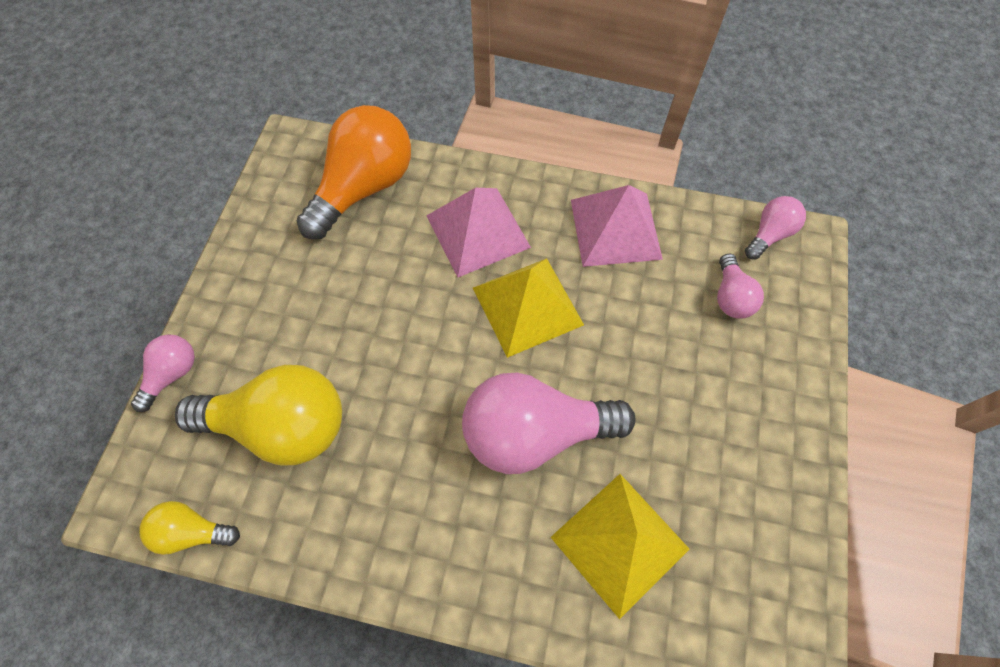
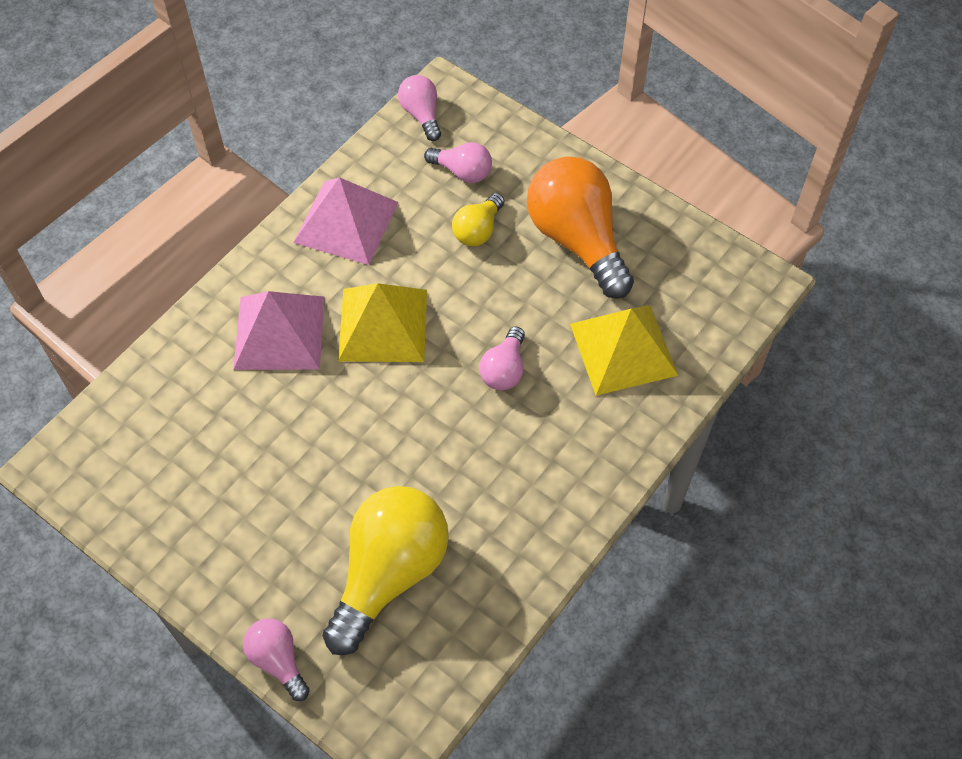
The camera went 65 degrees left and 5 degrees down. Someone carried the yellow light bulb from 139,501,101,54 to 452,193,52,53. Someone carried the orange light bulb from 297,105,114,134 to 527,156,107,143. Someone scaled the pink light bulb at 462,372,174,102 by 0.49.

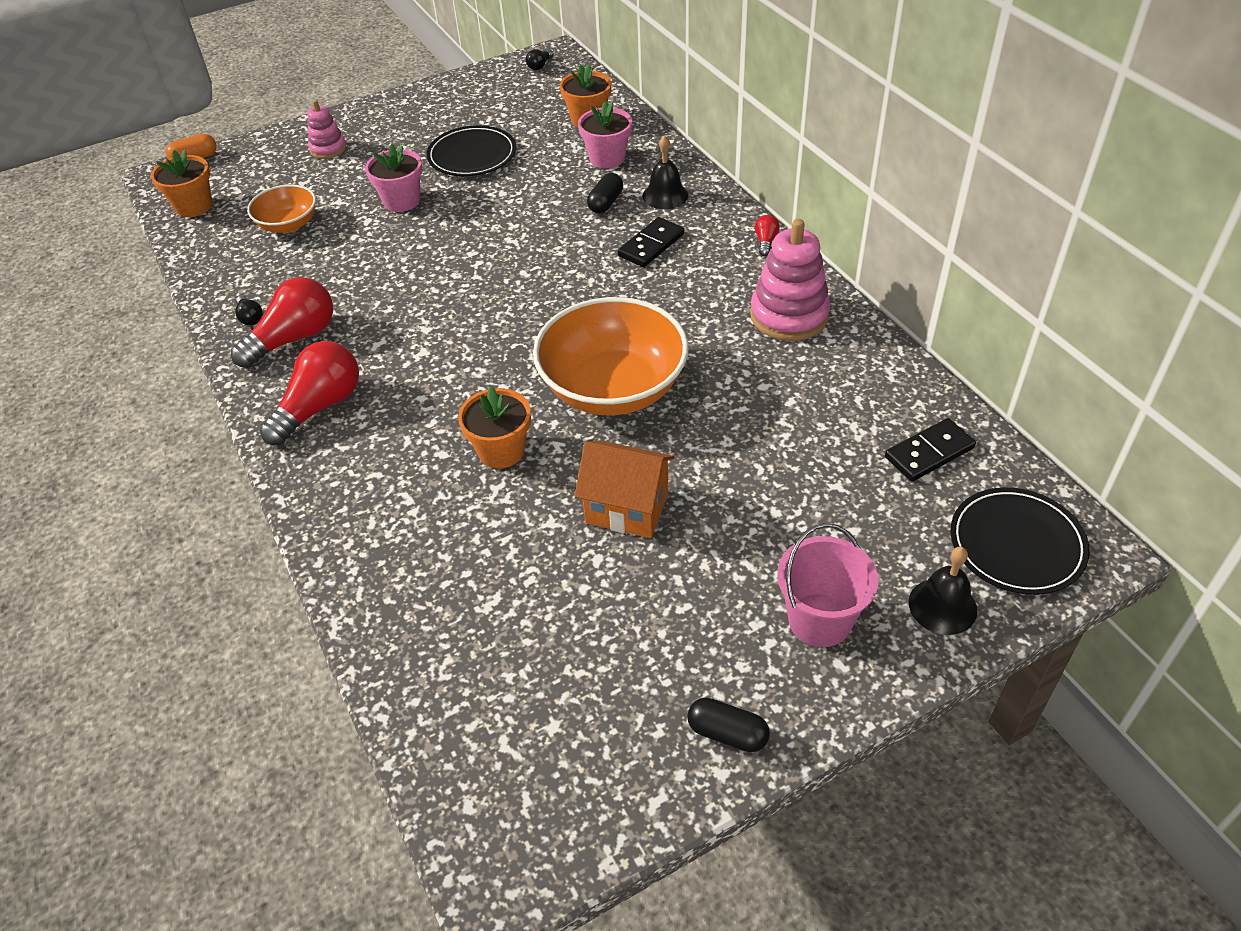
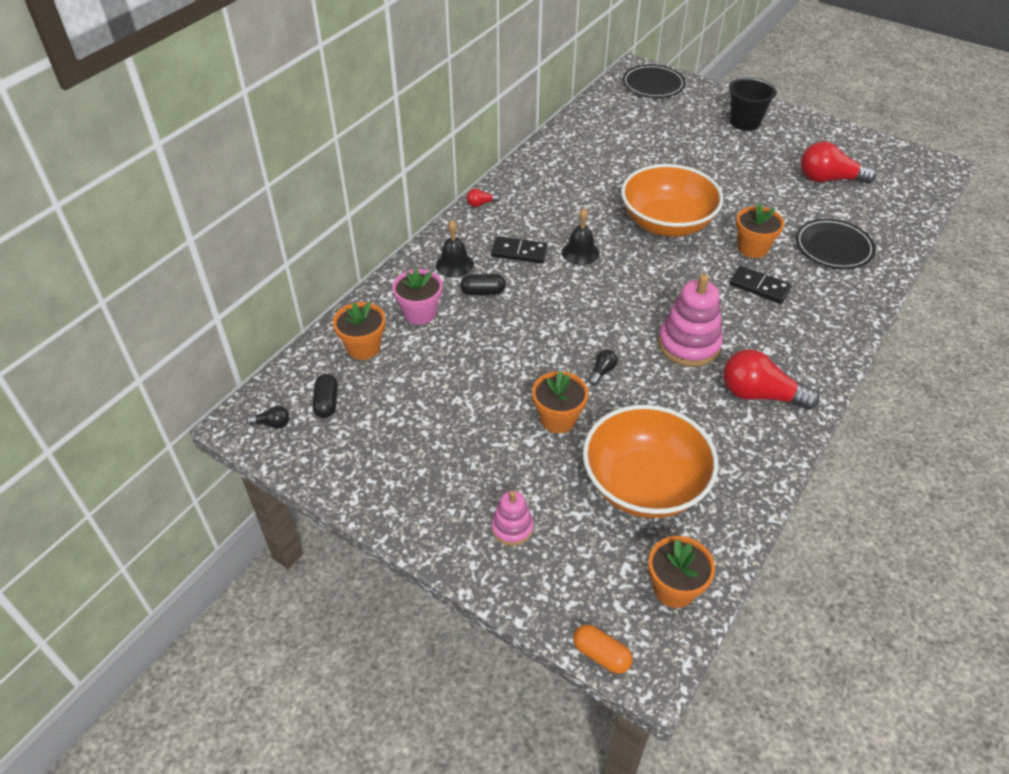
The camera went 120 degrees left and 0 degrees up. Someone took away the orange house at 575,441,100,97. Someone carried the black light bulb from 235,295,28,31 to 589,350,29,35. Someone carried the red light bulb from 260,341,99,104 to 801,142,76,42. Someone carried the black plate from 426,125,90,51 to 796,219,80,50. Someone carried the black capsule from 687,698,83,54 to 313,374,25,44. Someone carried the pink stacking toy from 750,219,80,122 to 658,274,65,93. Someone carried the black domino from 885,418,91,64 to 730,266,62,38. Someone carried the black bell from 909,547,68,88 to 562,208,37,57. Someone repainted the pink flower pot at 365,144,57,68, which became the orange flower pot at 532,370,56,63. Someone repainted the pink bucket at 777,523,102,124, which became the black bucket at 729,78,48,53. Someone scaled the orange bowl at 247,184,69,49 by 1.87.

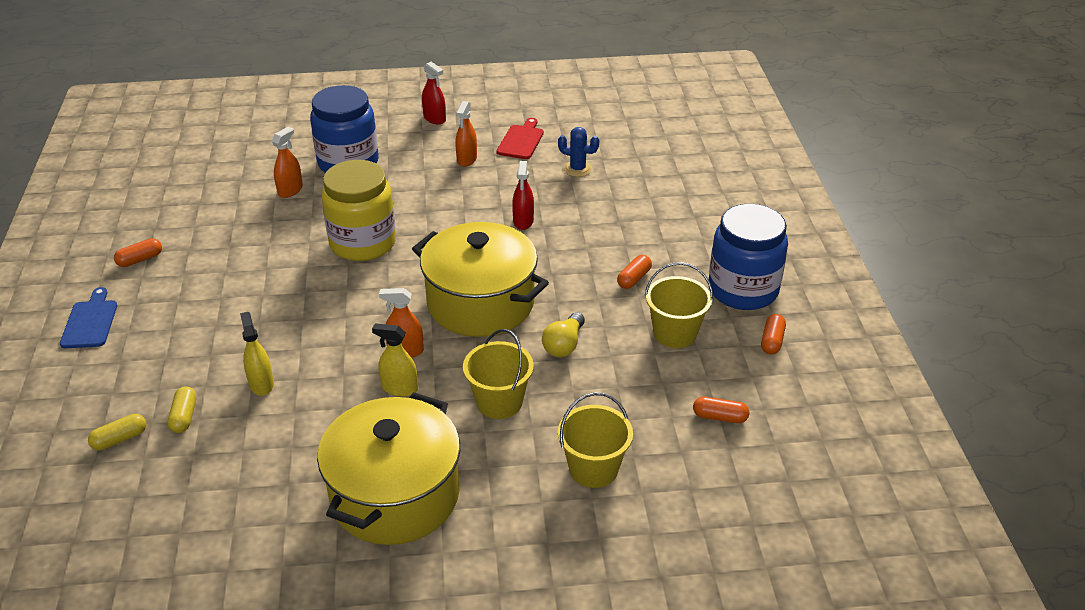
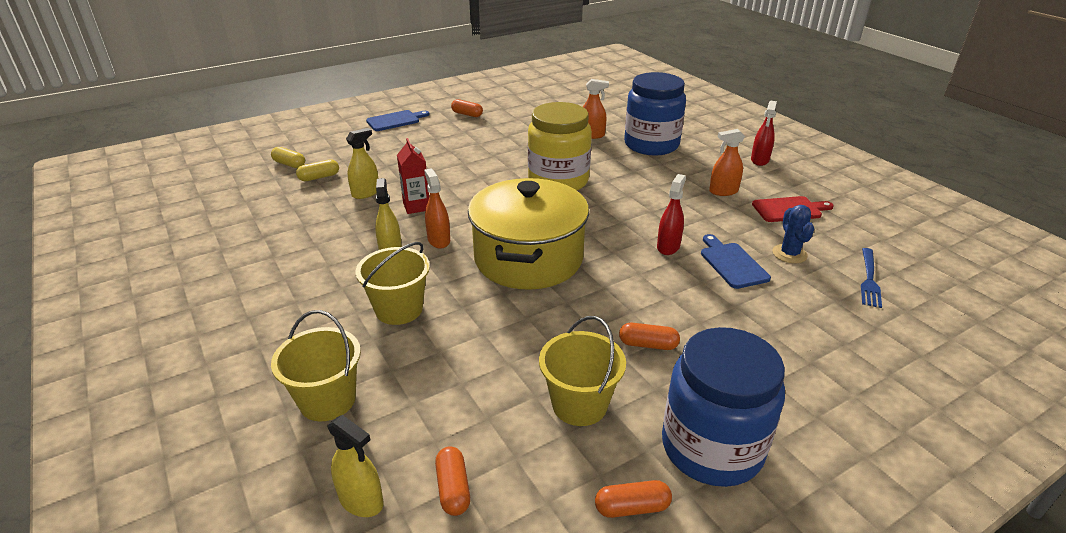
The camera went 65 degrees right and 5 degrees down. Someone took away the yellow pot at 317,392,143,153. Someone took away the yellow light bulb at 542,312,43,45. Someone put down the yellow spray bottle at 328,415,56,102. Someone put down the red carton at 397,138,32,76. Someone put down the blue cutting board at 701,234,70,55. Someone put down the blue fork at 861,248,21,60. Someone rotated the red spray bottle at 512,161,22,69 by 135 degrees clockwise.

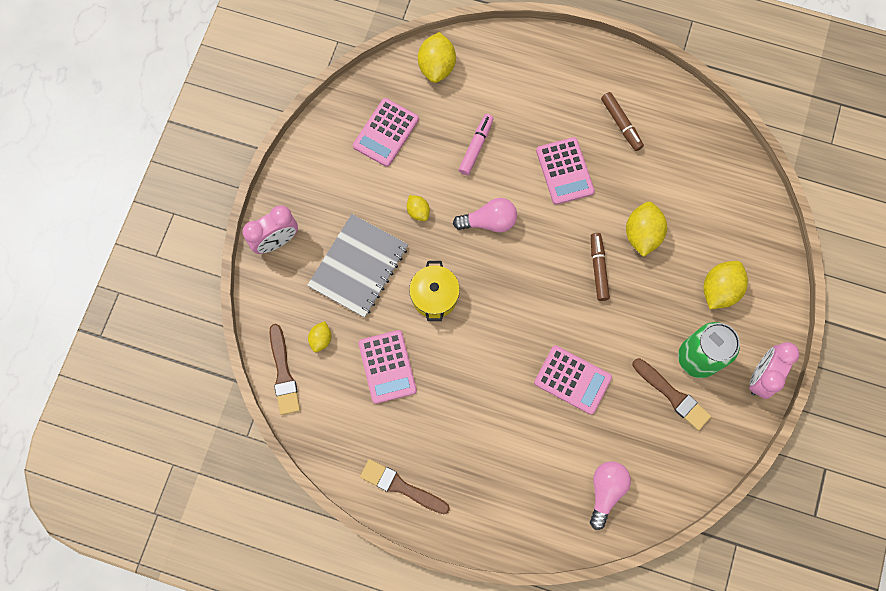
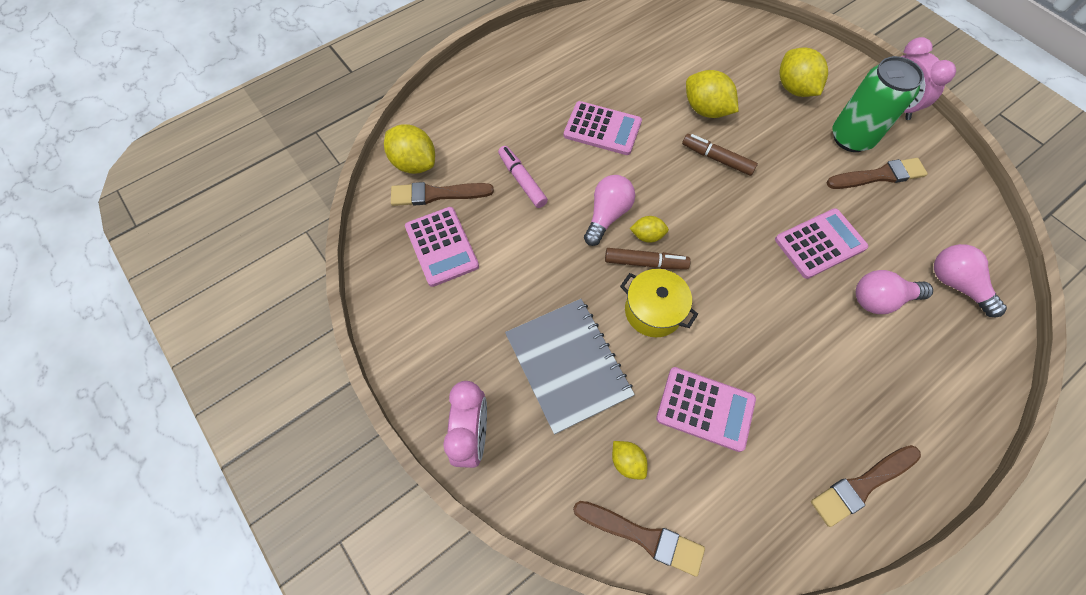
The camera went 55 degrees left and 10 degrees down. Someone put down the brown brush at 391,182,103,24. Someone put down the pink light bulb at 856,270,77,44. Someone carried the yellow lemon from 407,195,23,26 to 630,216,39,27. Someone carried the brown marker from 601,92,43,59 to 605,248,86,21.

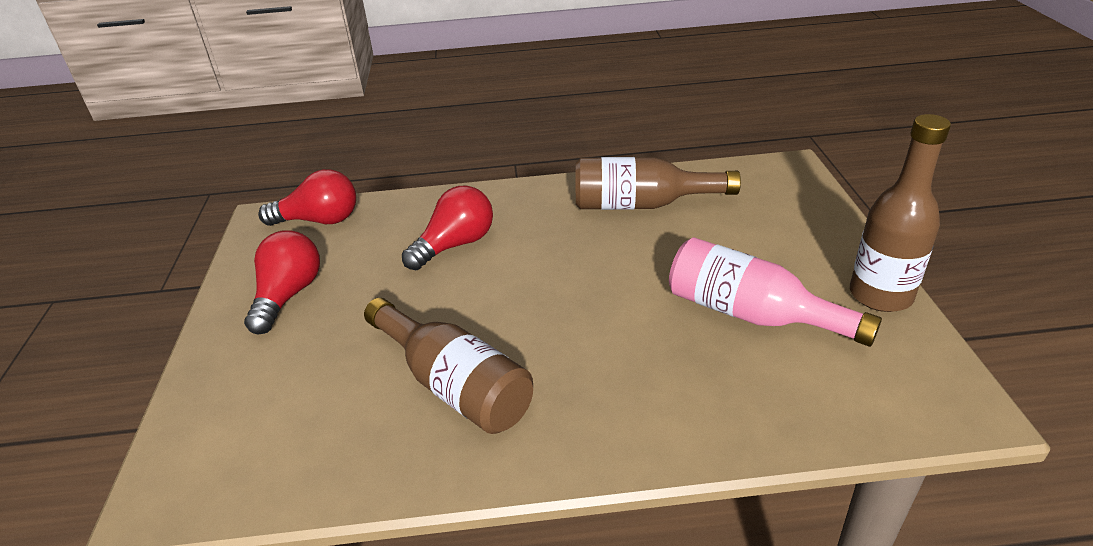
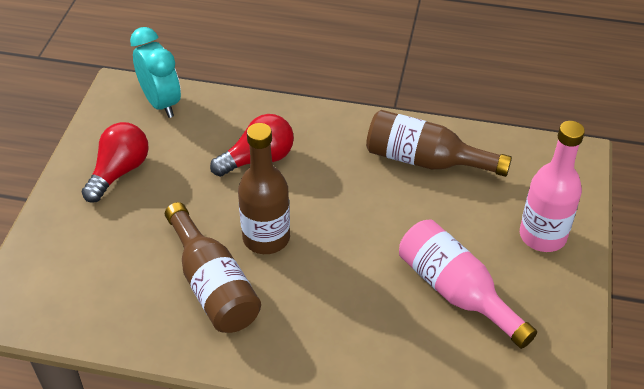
The camera went 15 degrees right and 10 degrees up. Someone put down the pink bottle at 520,121,65,131. Someone carried the brown bottle from 850,114,101,198 to 238,123,52,131. Someone swapped the red light bulb at 258,169,98,57 for the turquoise clock at 130,27,51,91.

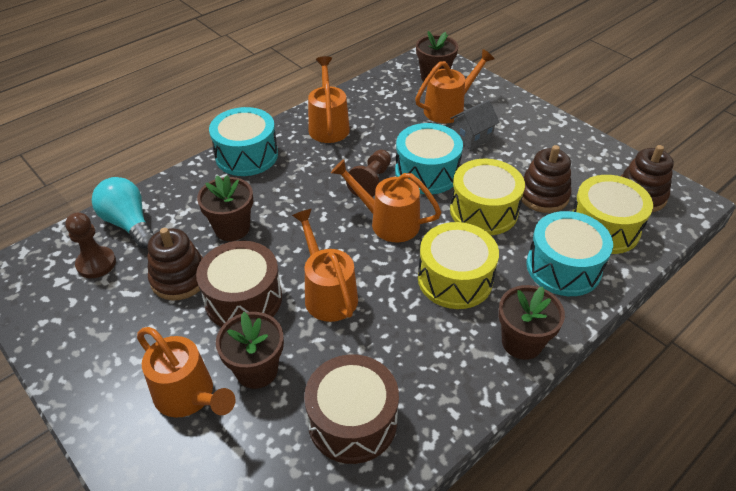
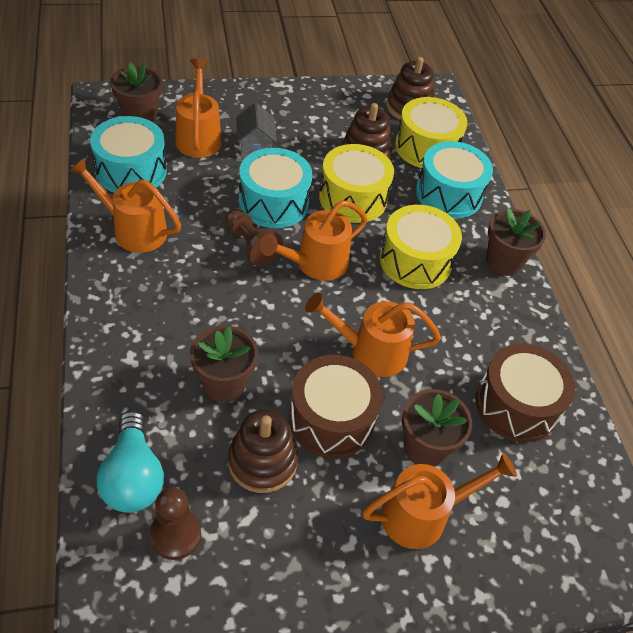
The camera went 65 degrees left and 5 degrees up. Someone carried the turquoise drum from 209,107,69,69 to 90,116,77,77. Someone rotated the turquoise light bulb at 92,177,62,72 by 90 degrees counterclockwise.

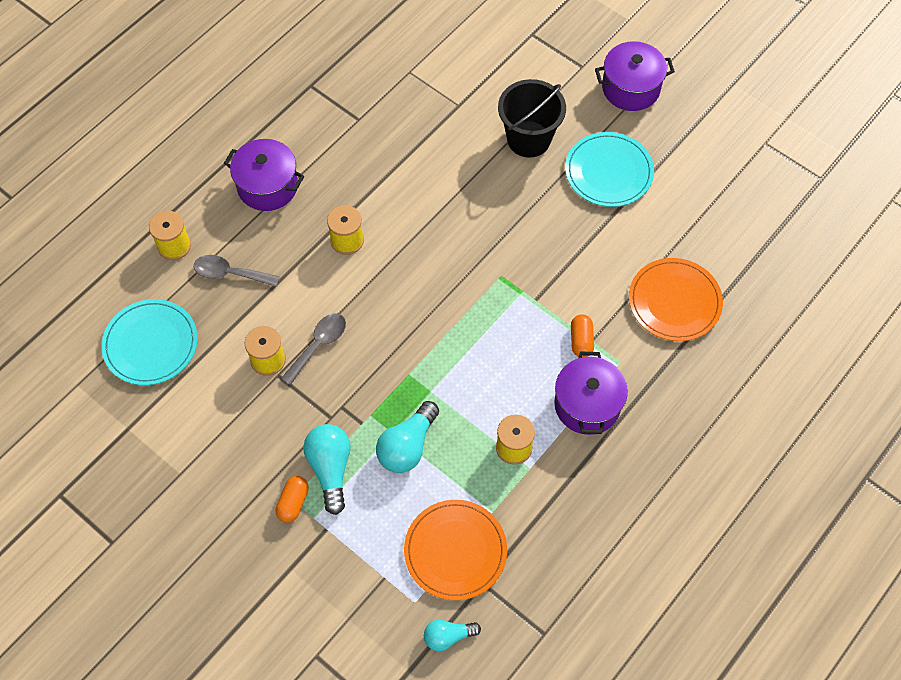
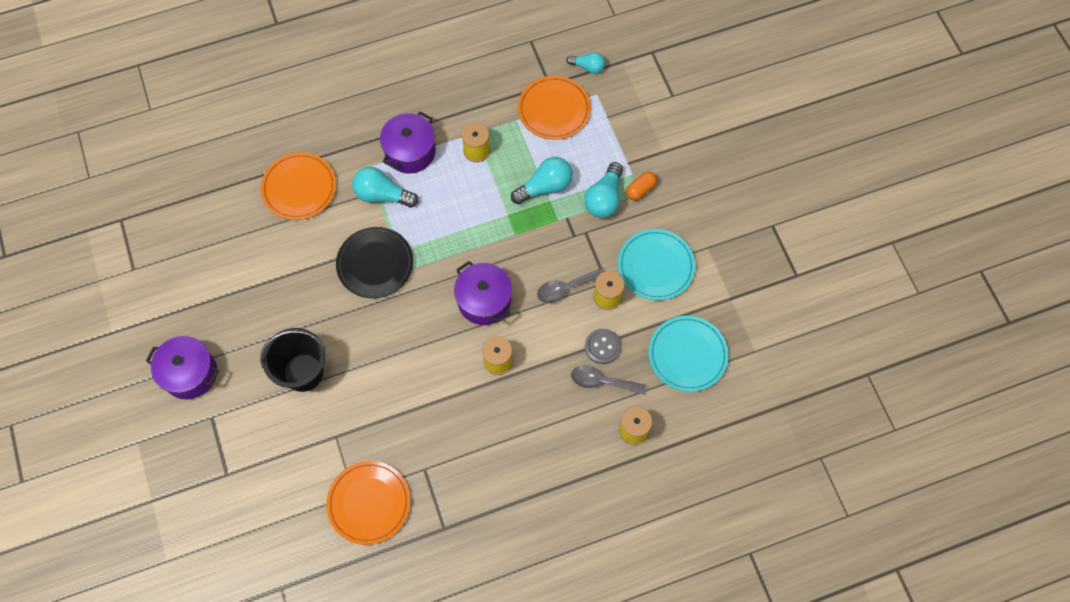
The camera went 150 degrees left and 5 degrees up. Someone put down the orange plate at 326,461,84,84. Someone put down the black plate at 336,227,77,71. Someone put down the grey button at 585,329,36,35. Someone carried the purple pot from 224,139,80,72 to 454,261,58,64. Someone carried the turquoise plate from 565,132,89,75 to 618,229,77,72. Someone swapped the orange capsule at 571,315,23,42 for the turquoise light bulb at 352,167,66,41. Someone rotated the grey spoon at 194,255,86,32 by 150 degrees clockwise.

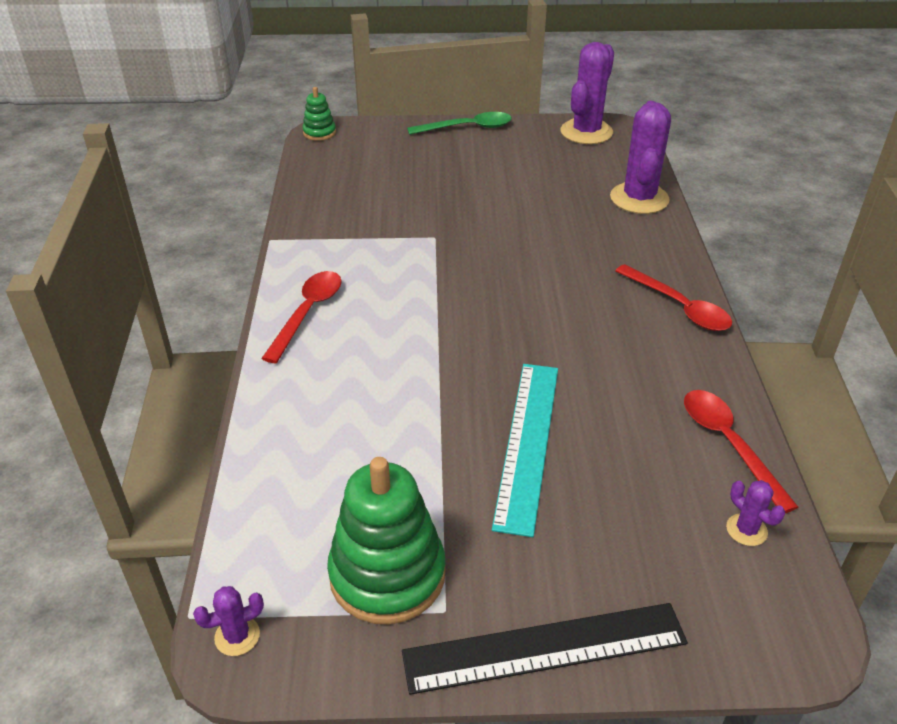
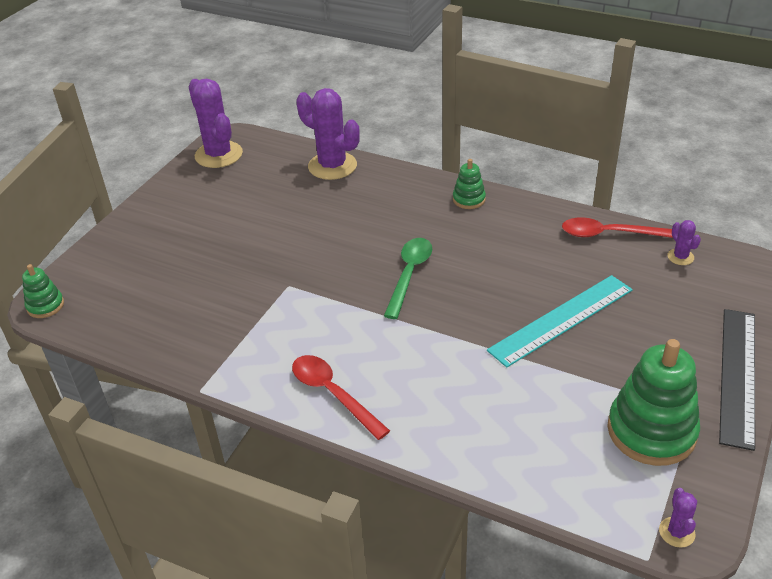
The camera went 60 degrees left and 0 degrees up. Someone carried the green spoon from 407,112,105,23 to 384,238,48,81. Someone swapped the red spoon at 615,264,117,67 for the green stacking toy at 453,159,33,50. Someone rotated the turquoise ruler at 492,364,66,173 by 75 degrees counterclockwise. Someone rotated the purple cactus at 726,480,59,66 by 75 degrees clockwise.

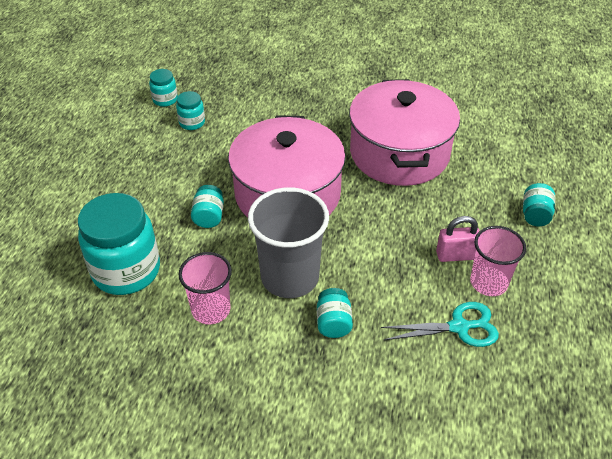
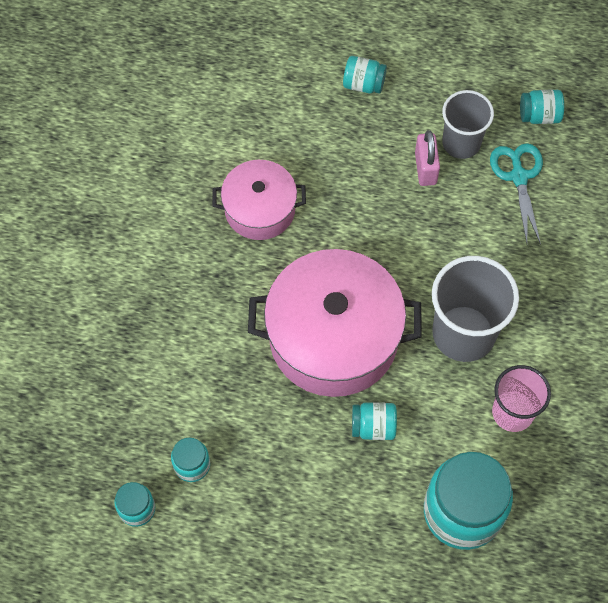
The camera went 90 degrees left and 20 degrees up. Someone carried the turquoise jar from 317,288,36,50 to 520,90,44,34. Someone repainted the pink cup at 470,226,56,70, which became the grey cup at 442,90,52,69. Someone scaled the pink pot at 349,79,111,107 by 0.57.

